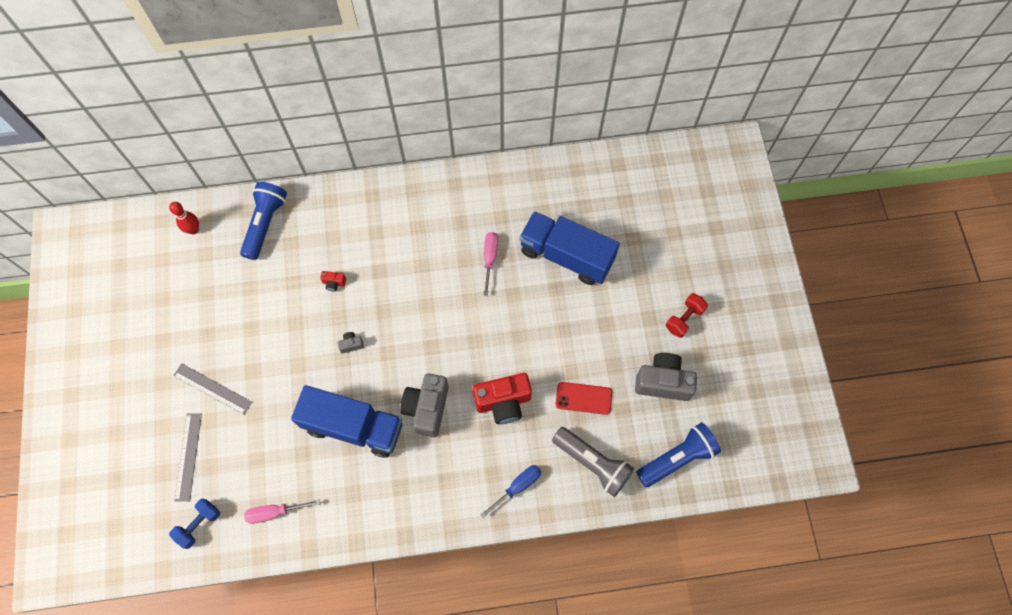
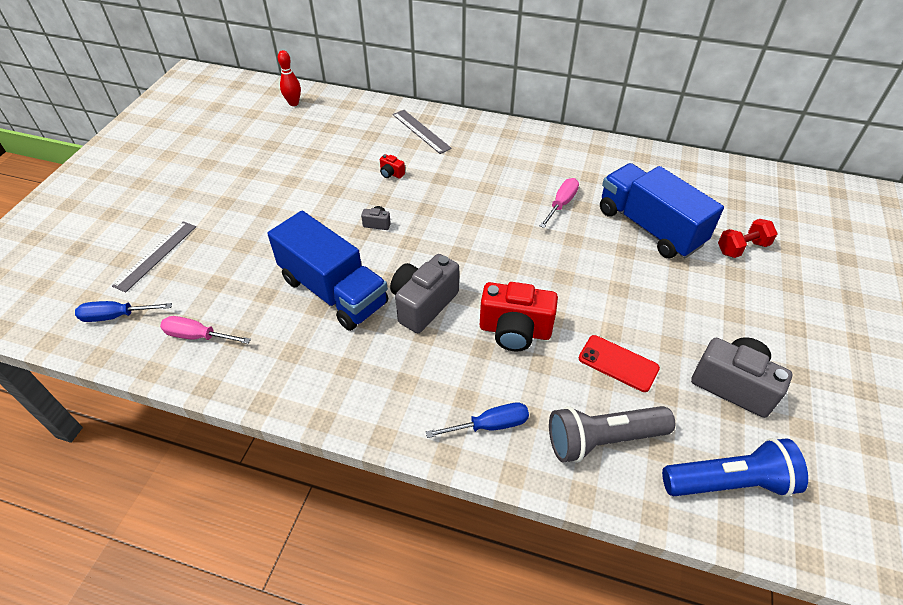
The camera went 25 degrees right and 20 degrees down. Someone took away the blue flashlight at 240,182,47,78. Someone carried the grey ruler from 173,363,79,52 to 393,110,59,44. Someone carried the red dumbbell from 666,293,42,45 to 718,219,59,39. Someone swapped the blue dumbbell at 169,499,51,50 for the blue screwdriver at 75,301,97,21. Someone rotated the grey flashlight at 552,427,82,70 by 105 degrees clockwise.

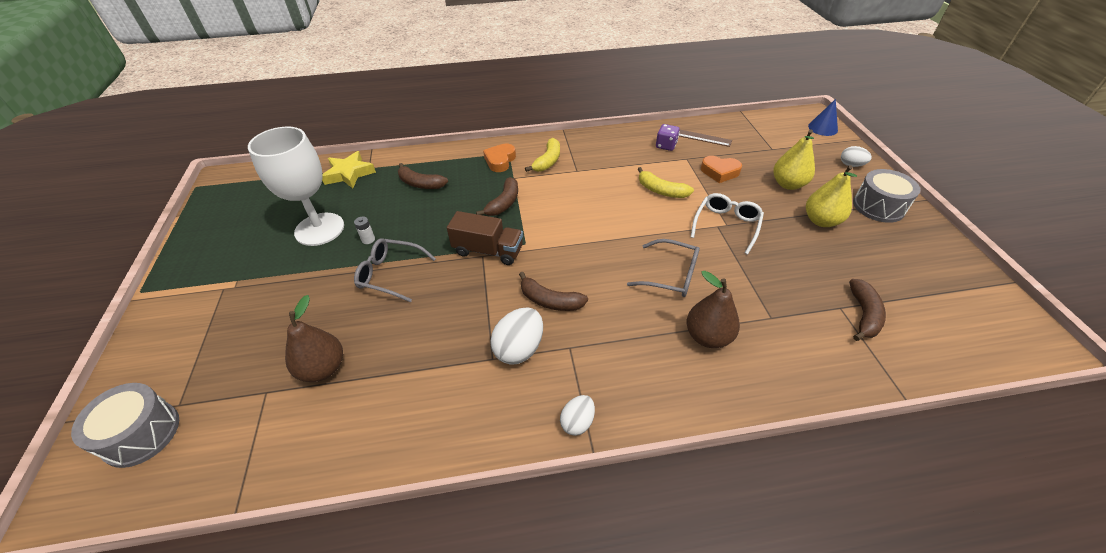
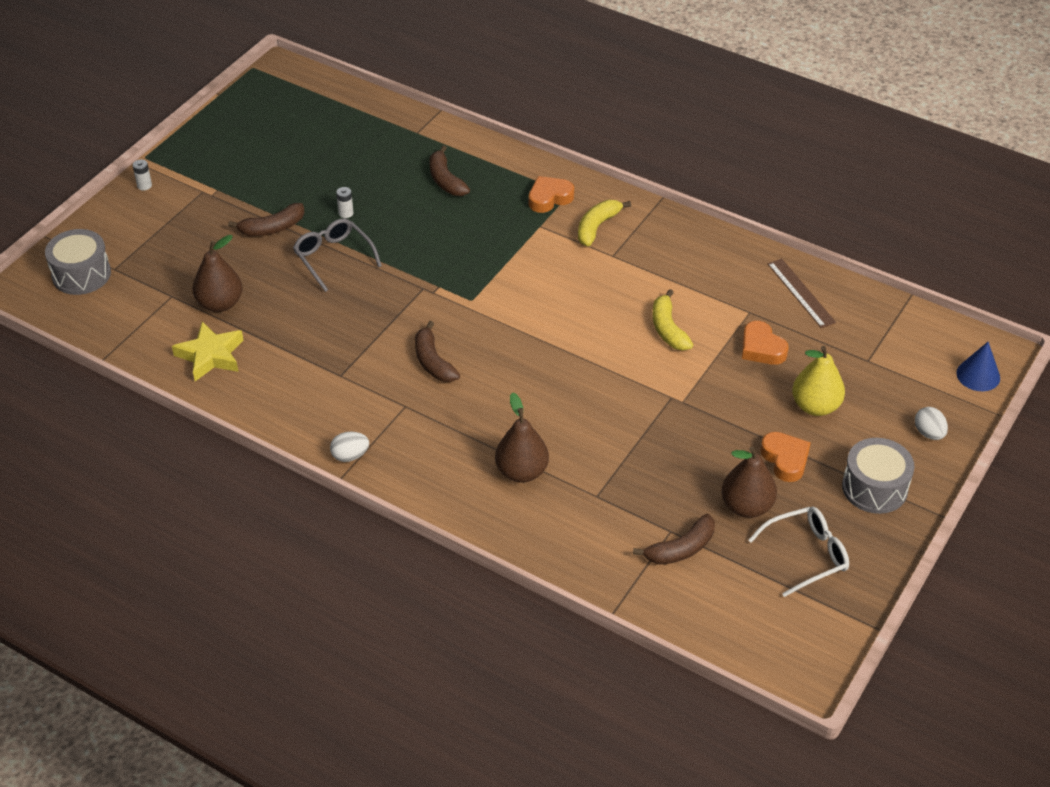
The camera went 40 degrees right and 0 degrees up. Someone took away the white goblet at 248,127,96,119. Someone took away the brown truck at 447,211,76,54. Someone took away the white egg at 490,307,53,58. Someone took away the grey glasses at 627,239,73,58. Someone took away the purple dice at 656,124,24,27. Someone put down the white battery at 133,160,19,31. Someone put down the brown pear at 722,447,55,71. Someone carried the yellow star from 322,151,54,37 to 172,321,71,60. Someone carried the brown banana from 476,177,42,39 to 228,203,77,33. Someone carried the white glasses from 691,193,73,61 to 748,507,101,90. Someone swapped the yellow pear at 806,165,51,62 for the orange heart at 760,432,51,50. Someone rotated the yellow banana at 525,138,35,34 by 150 degrees clockwise.

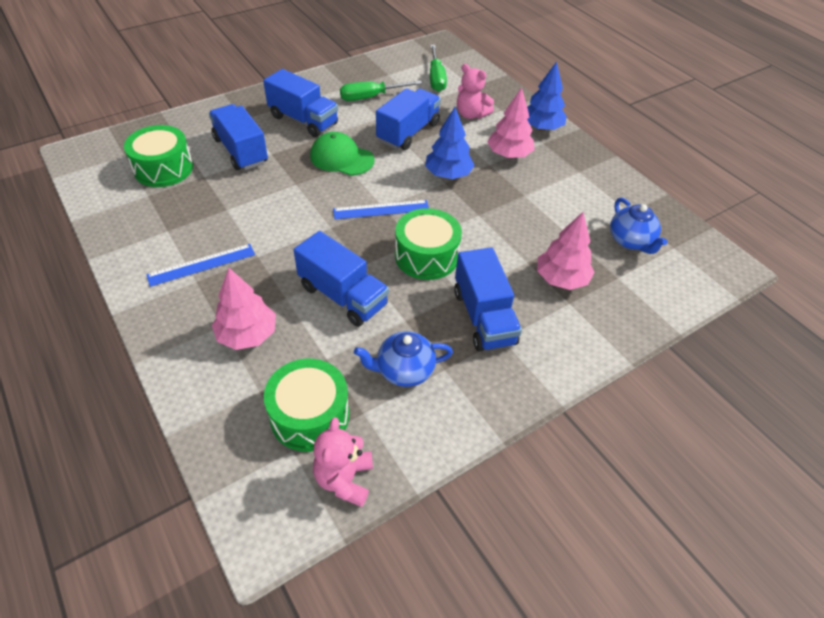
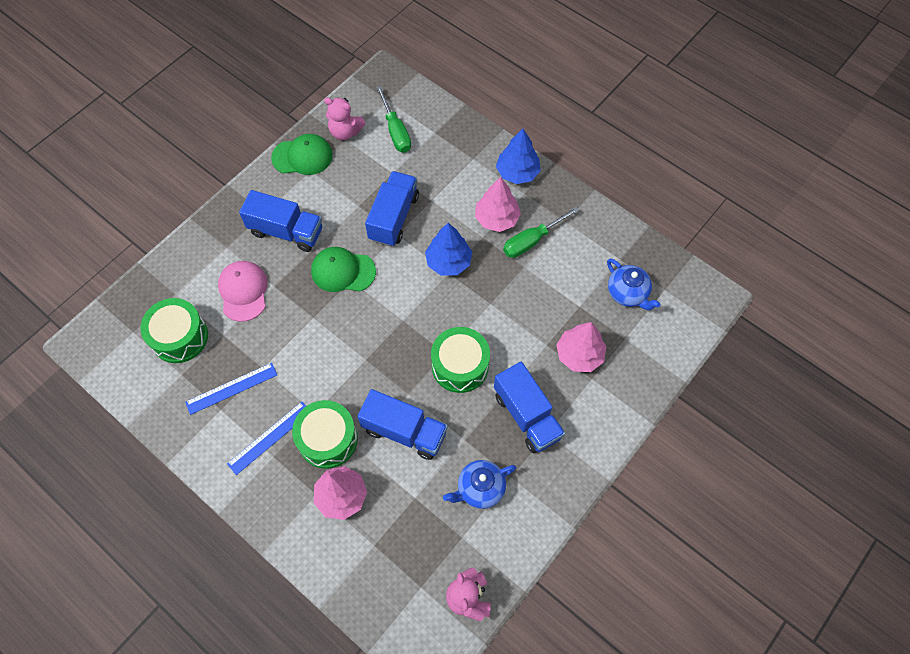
The camera went 15 degrees left and 15 degrees up. Someone put down the green cap at 271,134,62,41. Someone carried the green drum from 264,359,86,93 to 292,400,66,69. Someone carried the blue ruler from 333,200,96,19 to 185,363,92,52. Someone carried the green screwdriver from 340,80,82,21 to 503,207,76,51. Someone carried the pink teddy bear from 457,64,37,55 to 324,97,42,43. Someone swapped the blue truck at 209,104,59,66 for the pink cap at 218,261,50,61.

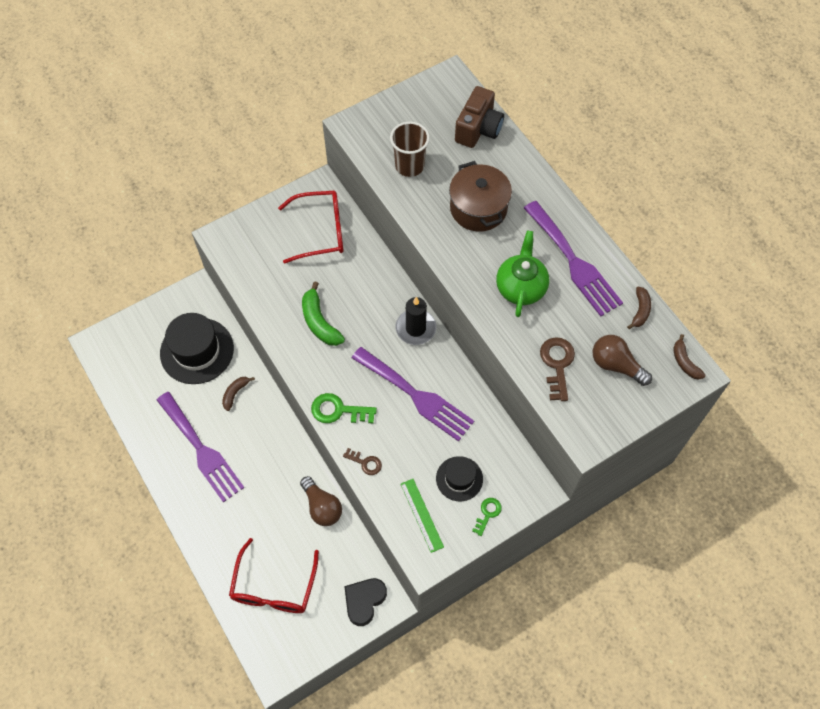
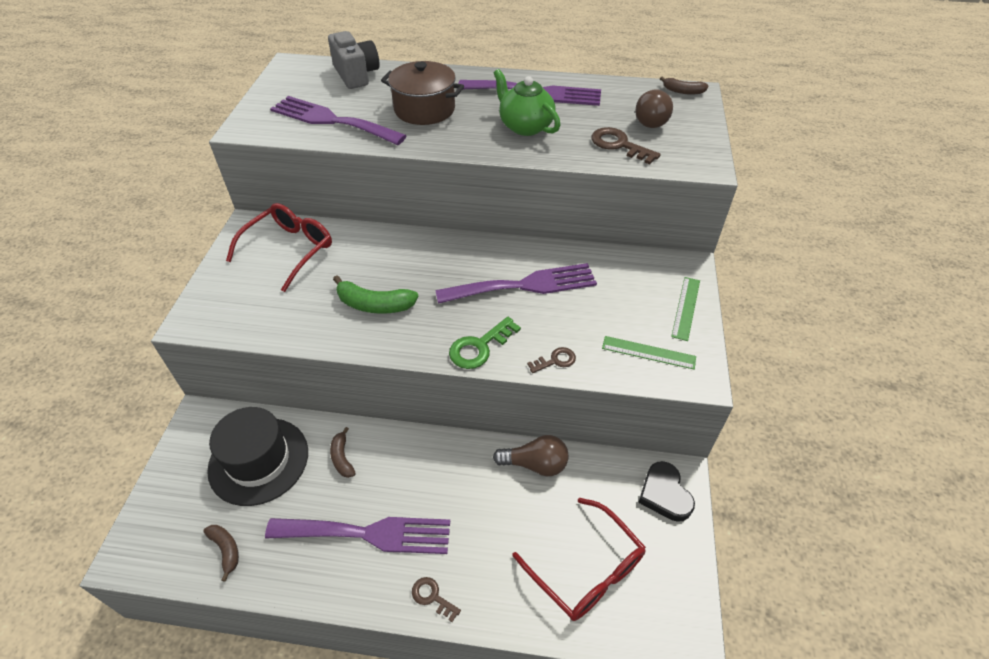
The camera went 50 degrees left and 15 degrees down. Someone took away the black candle at 396,297,40,48. Someone took away the black hat at 436,456,47,45. Someone put down the brown key at 412,577,49,45. Someone carried the brown banana from 627,287,24,42 to 203,525,36,57. Someone swapped the brown cup at 390,121,40,56 for the purple fork at 270,96,137,49. Someone swapped the green key at 472,498,30,38 for the green ruler at 671,277,29,64. Someone repainted the brown camera at 455,86,49,62, which became the grey camera at 328,31,52,58. Someone rotated the brown light bulb at 593,335,59,51 by 60 degrees counterclockwise.

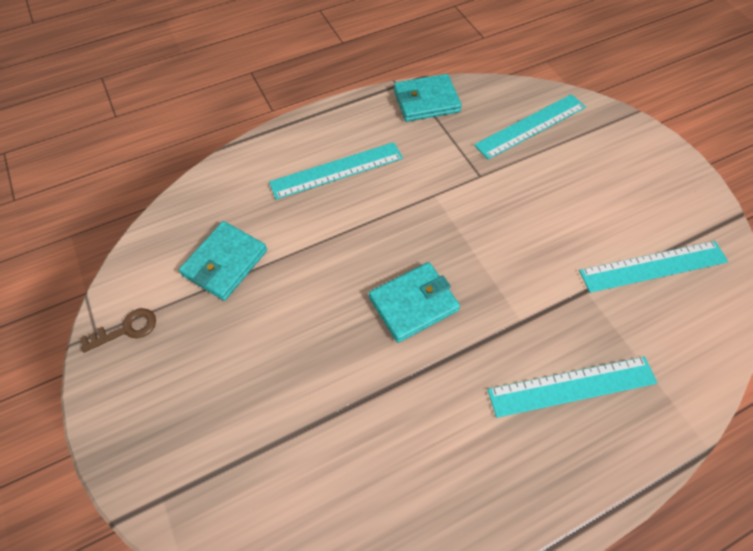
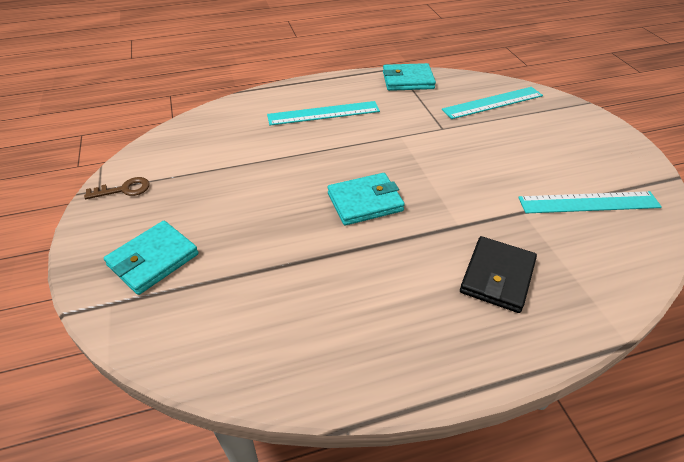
The camera went 10 degrees right and 15 degrees down. Someone carried the turquoise wallet from 179,221,88,80 to 104,221,95,74. Someone swapped the turquoise ruler at 487,357,170,61 for the black wallet at 460,236,77,77.

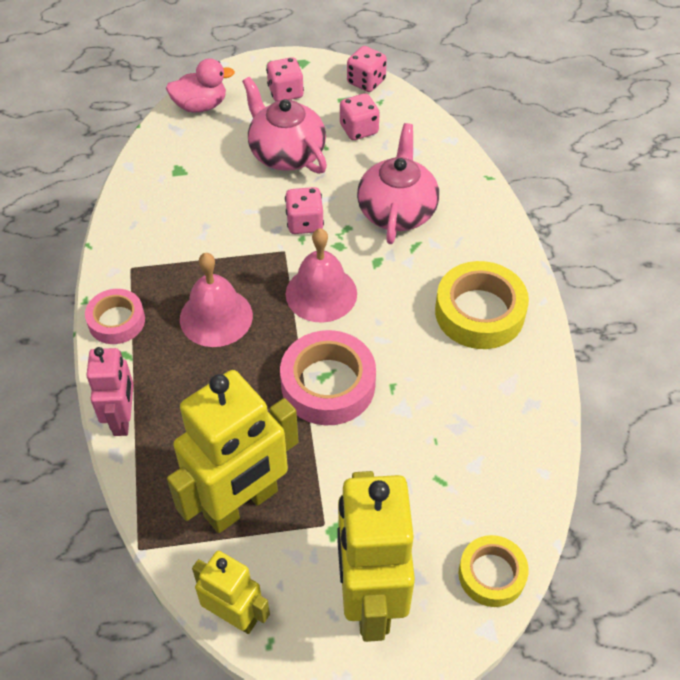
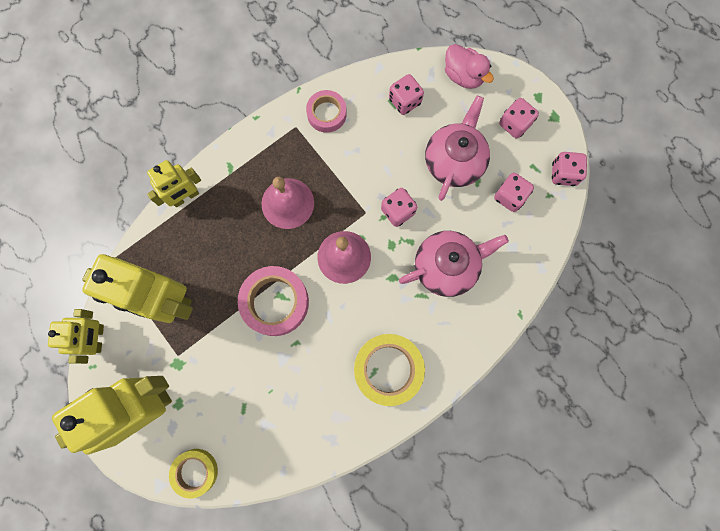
The camera went 60 degrees right and 25 degrees up. Someone put down the pink dice at 389,74,35,41. Someone carried the pink tape from 85,289,60,55 to 306,90,41,43. Someone repainted the pink robot at 86,347,48,89, which became the yellow robot at 147,160,54,47.

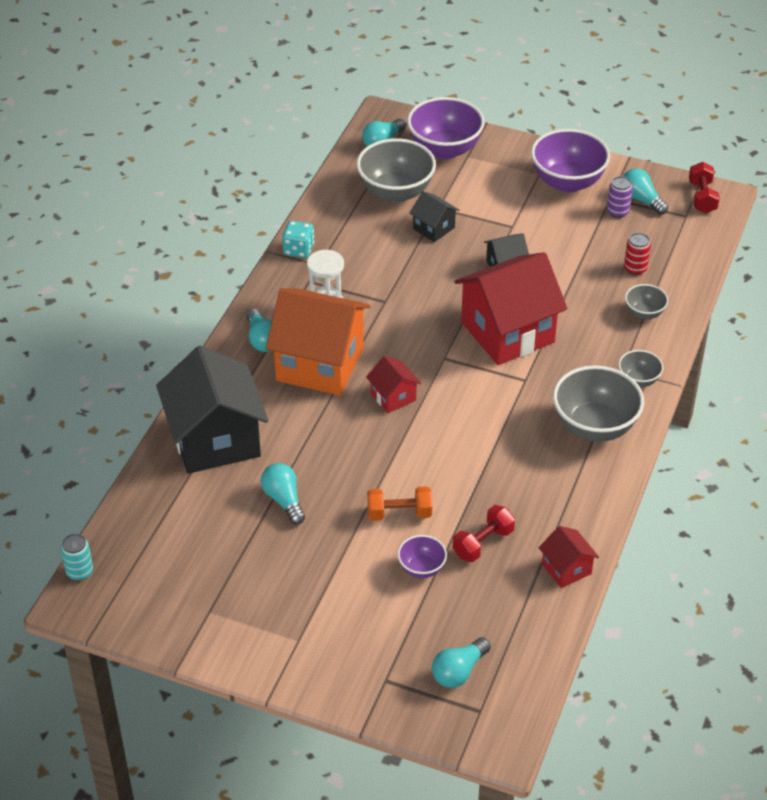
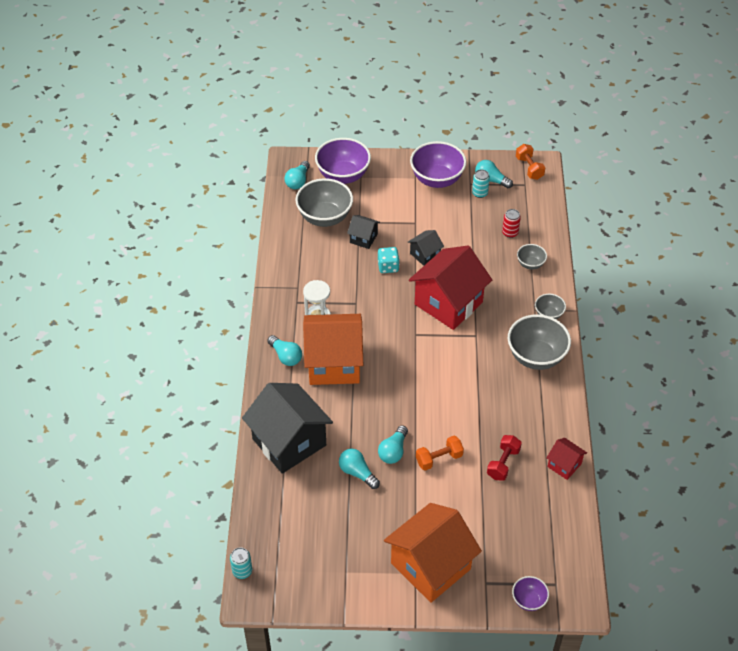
The camera went 20 degrees left and 5 degrees up. Someone took away the red house at 366,356,55,57. Someone put down the orange house at 384,503,98,100. Someone carried the turquoise dice from 282,221,32,37 to 378,247,22,26. Someone carried the purple bowl from 398,535,49,43 to 512,576,37,35. Someone carried the turquoise light bulb from 432,637,59,51 to 378,425,30,39. Someone repainted the purple can at 607,176,26,42, which became the turquoise can at 472,169,18,29. Someone repainted the red dumbbell at 689,162,31,52, which became the orange dumbbell at 516,144,29,36.

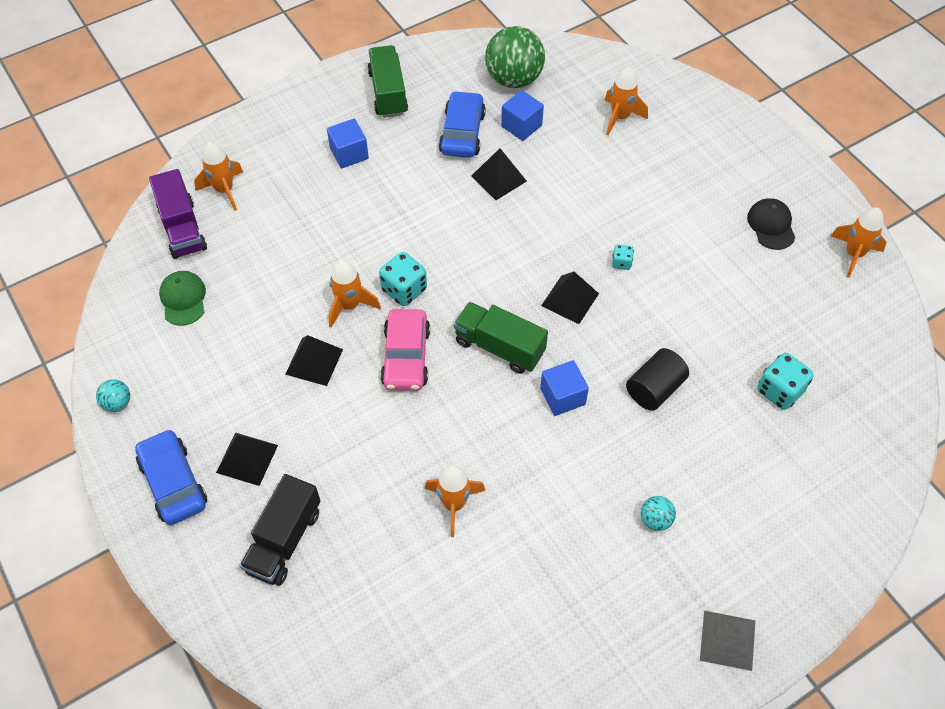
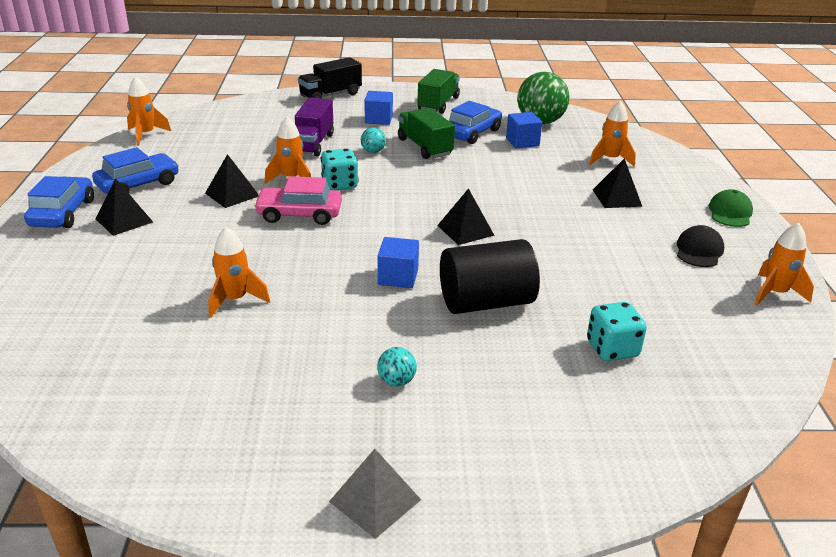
The camera went 30 degrees right and 25 degrees down. Someone took away the turquoise dice at 612,244,22,26. Someone put down the blue car at 92,147,87,47. Someone carried the turquoise ball from 96,379,34,33 to 361,127,25,26. Someone carried the purple truck from 149,169,58,90 to 295,98,39,59. Someone carried the green cap from 159,271,47,55 to 709,189,44,38. Someone carried the orange rocket from 194,142,49,69 to 127,76,44,70. Someone carried the black truck from 240,474,80,112 to 298,57,64,41. Someone carried the green truck from 454,302,94,72 to 398,108,57,51. Someone carried the black pyramid from 471,148,56,52 to 593,158,49,50. Someone rotated the pink car at 380,309,50,82 by 60 degrees clockwise. Someone scaled the black cylinder at 626,348,63,63 by 1.52.

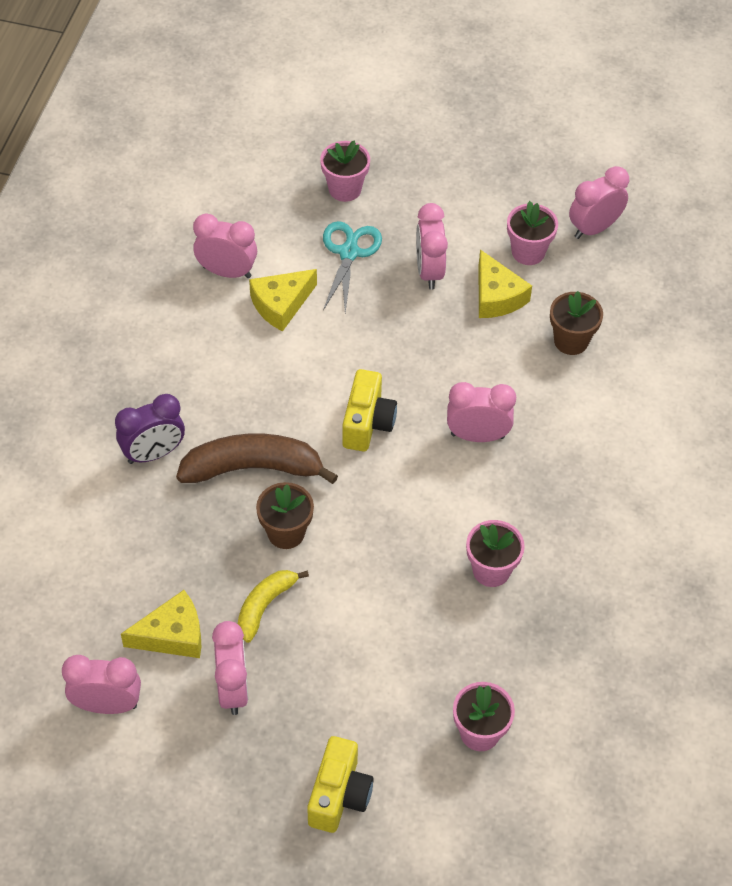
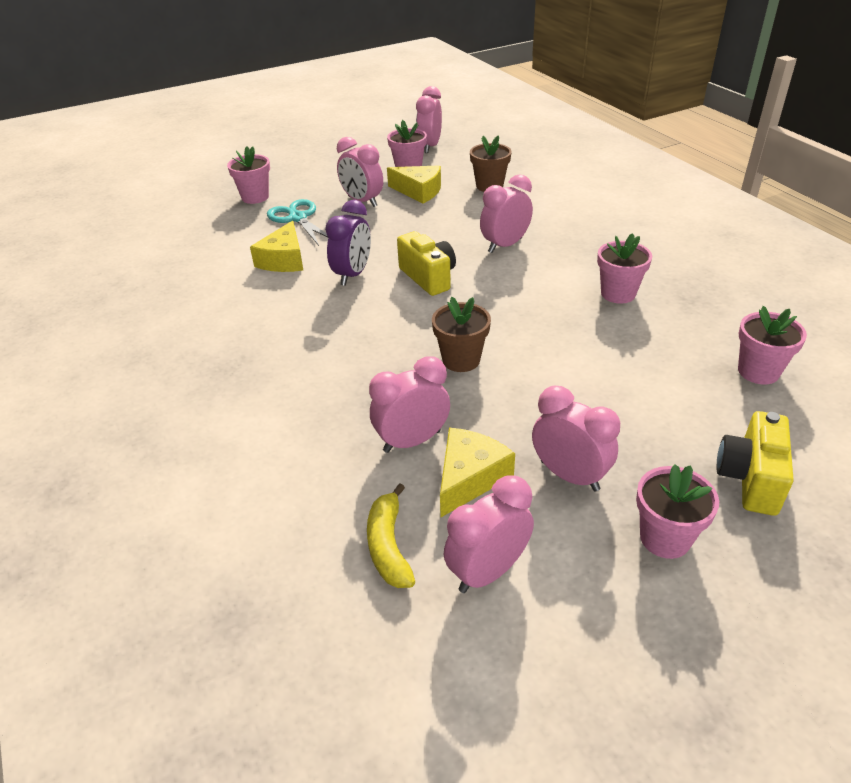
The camera went 40 degrees left and 15 degrees down. Someone took away the brown banana at 176,434,162,50. Someone put down the pink flower pot at 636,464,83,95. Someone carried the purple clock from 115,394,70,70 to 325,200,46,86. Someone carried the pink clock from 193,214,64,64 to 369,356,81,97. Someone carried the yellow banana from 238,570,71,73 to 367,483,48,105. Someone rotated the yellow camera at 307,736,67,97 by 135 degrees counterclockwise.

